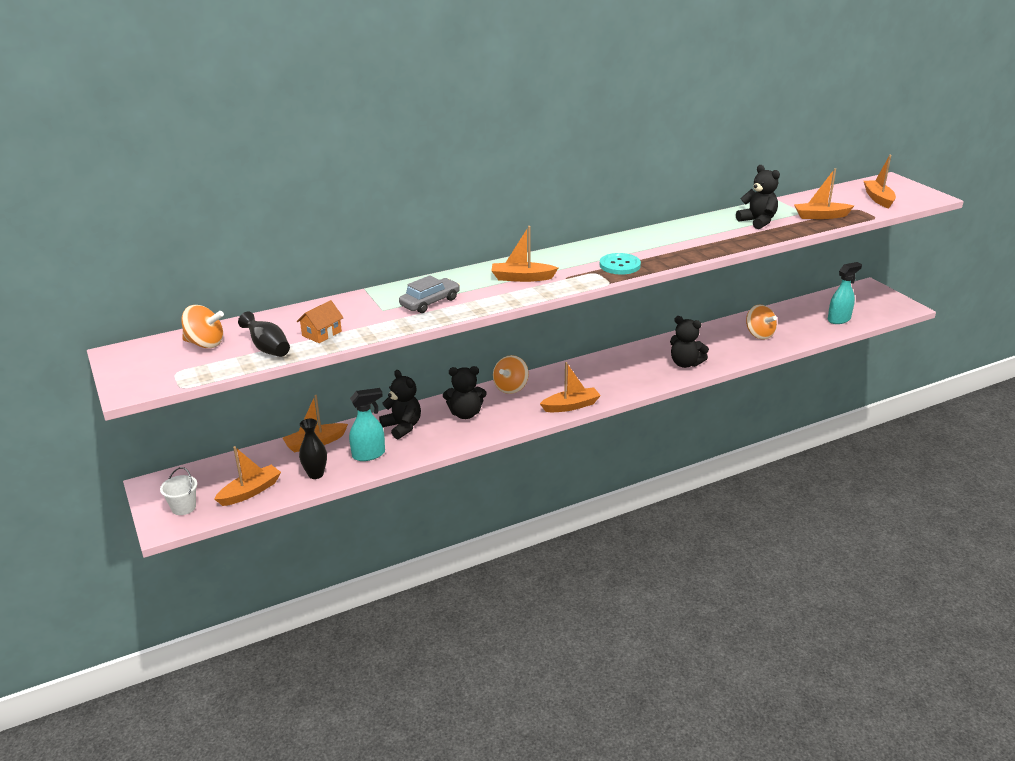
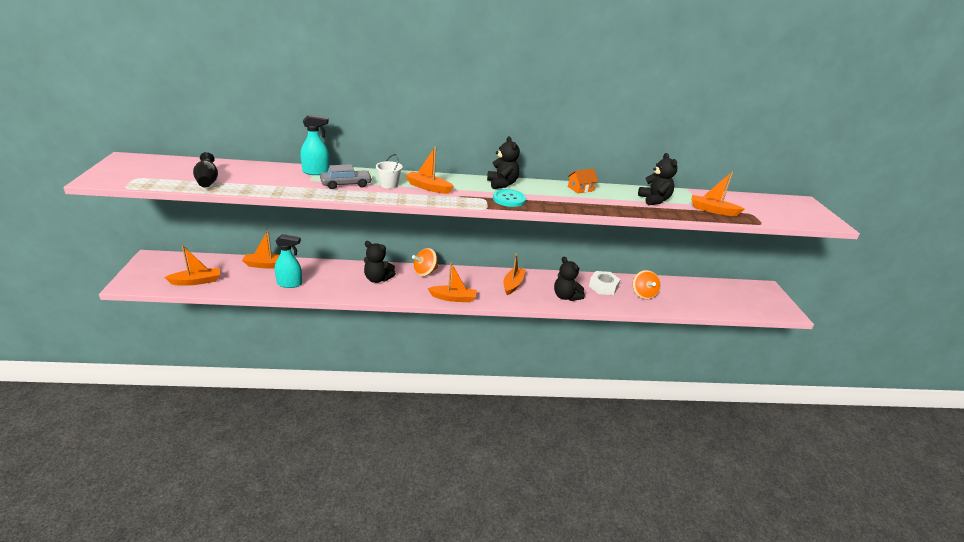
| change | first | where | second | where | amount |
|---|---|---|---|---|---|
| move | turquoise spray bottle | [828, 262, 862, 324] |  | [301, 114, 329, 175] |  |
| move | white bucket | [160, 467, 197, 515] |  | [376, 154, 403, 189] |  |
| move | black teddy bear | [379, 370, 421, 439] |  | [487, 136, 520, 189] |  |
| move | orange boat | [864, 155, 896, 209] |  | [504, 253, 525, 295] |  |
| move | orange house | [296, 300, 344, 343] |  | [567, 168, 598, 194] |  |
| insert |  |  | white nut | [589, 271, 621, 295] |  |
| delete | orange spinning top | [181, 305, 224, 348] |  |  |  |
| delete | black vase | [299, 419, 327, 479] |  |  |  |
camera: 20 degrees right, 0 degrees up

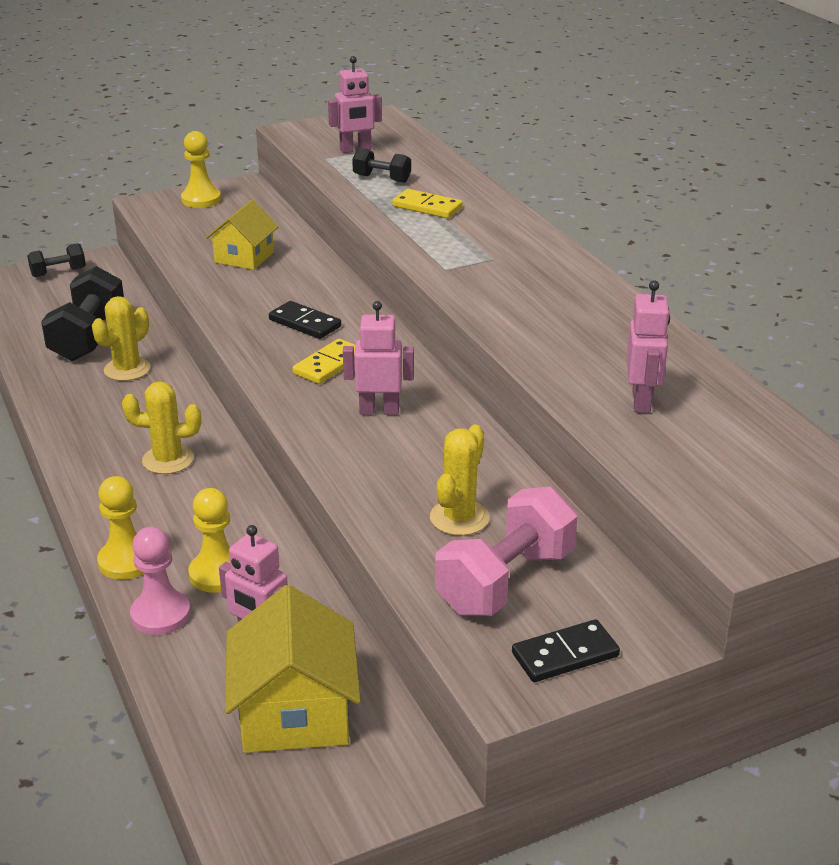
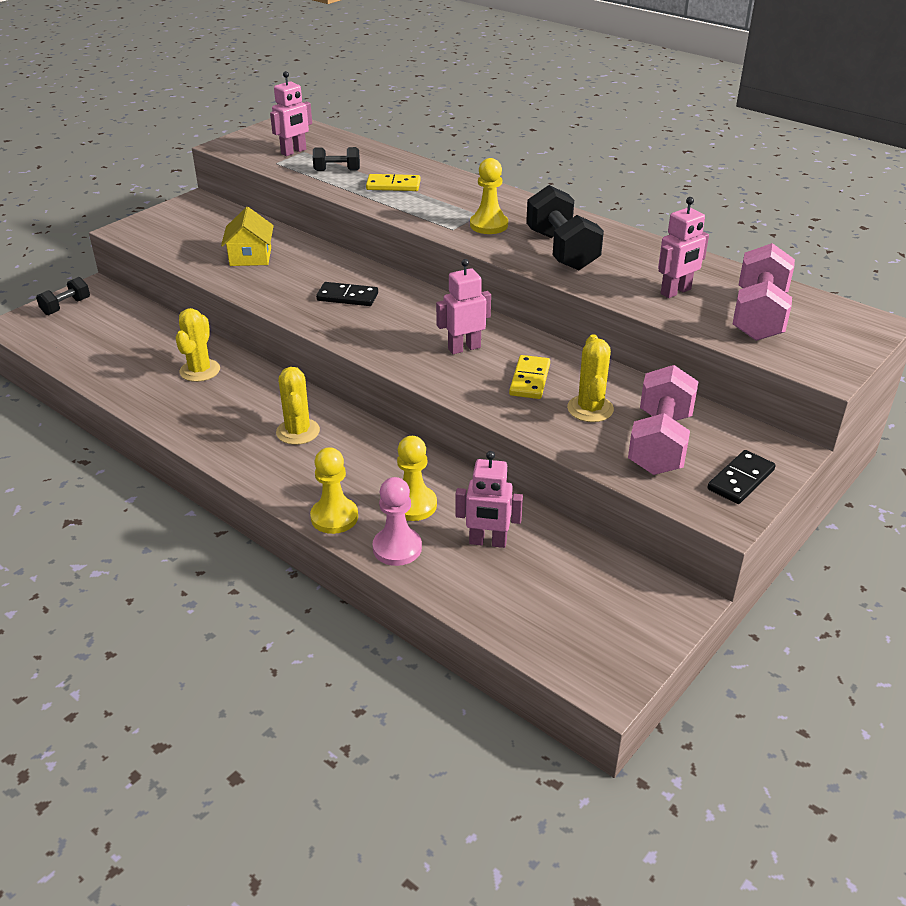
| change | first | where | second | where | amount |
|---|---|---|---|---|---|
| rotate | yellow cactus | [122, 381, 201, 474] |  | [276, 367, 320, 445] | 75 degrees counterclockwise |
| move | yellow pawn | [181, 131, 221, 208] |  | [470, 158, 508, 234] |  |
| move | yellow domino | [292, 339, 355, 384] |  | [509, 355, 550, 399] |  |
| move | black dumbbell | [41, 266, 124, 361] |  | [526, 185, 604, 270] |  |
| rotate | pink robot | [627, 281, 670, 413] |  | [658, 197, 709, 298] | 75 degrees clockwise |
| insert |  |  | pink dumbbell | [733, 243, 795, 341] |  |
| delete | yellow house | [225, 585, 361, 753] |  |  |  |
camera: 25 degrees left, 5 degrees up

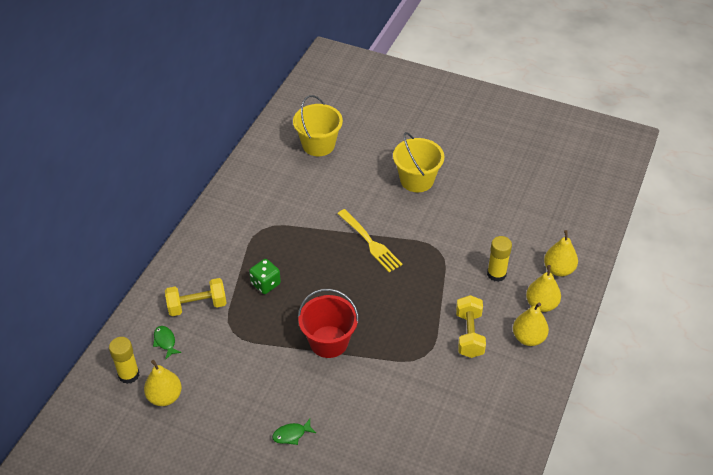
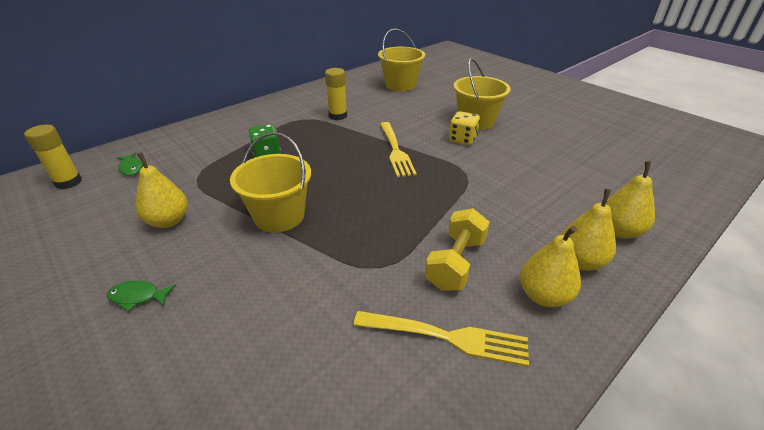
| change | first | where | second | where | amount |
|---|---|---|---|---|---|
| rotate | green fish | [153, 326, 182, 360] |  | [117, 153, 146, 176] | 150 degrees clockwise |
| move | yellow pear | [144, 360, 182, 406] |  | [136, 152, 188, 228] |  |
| recolor | red bucket | [298, 289, 359, 358] | yellow bucket | [230, 132, 311, 232] |  |
| move | yellow glue stick | [487, 236, 512, 282] |  | [325, 68, 347, 120] |  |
| insert |  |  | yellow fork | [353, 311, 529, 367] |  |
| insert |  |  | yellow dice | [449, 111, 480, 145] |  |
| delete | yellow dumbbell | [165, 278, 227, 316] |  |  |  |
camera: 25 degrees right, 10 degrees down

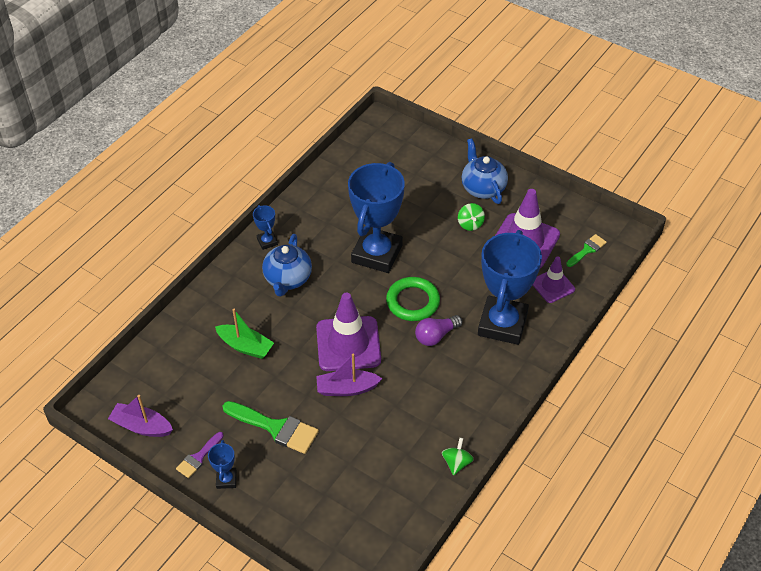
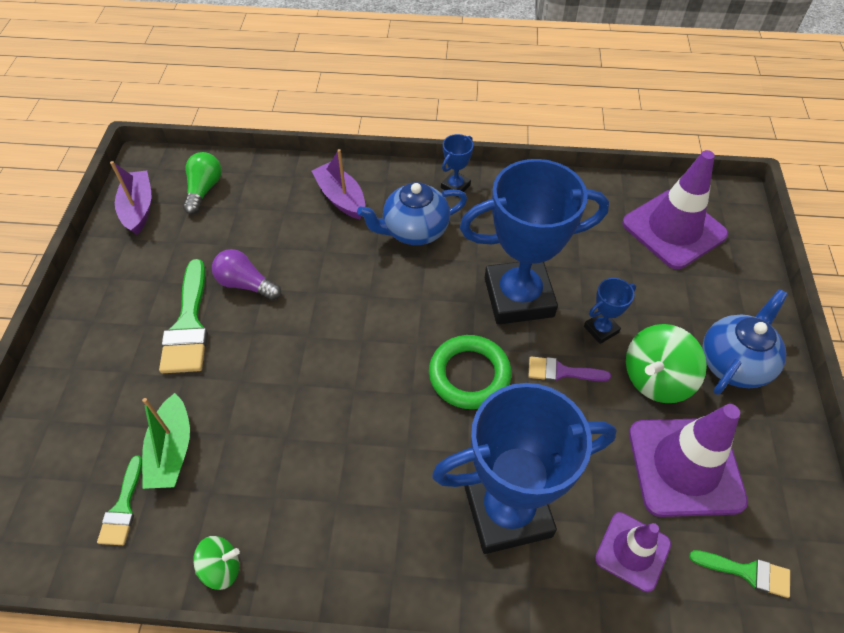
| change | first | where | second | where | amount |
|---|---|---|---|---|---|
| insert |  |  | green brush | [97, 455, 142, 545] |  |
| move | green boat | [215, 309, 274, 359] |  | [142, 393, 190, 489] |  |
| insert |  |  | green light bulb | [183, 152, 222, 214] |  |
| move | purple light bulb | [415, 315, 462, 346] |  | [212, 249, 281, 300] |  |
| move | purple boat | [316, 354, 383, 396] |  | [312, 149, 365, 219] |  |
| move | purple brush | [176, 432, 224, 478] |  | [529, 356, 611, 382] |  |
| move | blue trophy | [208, 440, 237, 489] |  | [584, 278, 636, 344] |  |
| move | purple traffic cone | [316, 293, 381, 371] |  | [622, 150, 728, 269] |  |
| resize | green spinning top | [458, 203, 485, 231] |  | [626, 324, 707, 403] | x1.72 |
camera: 60 degrees right, 5 degrees up

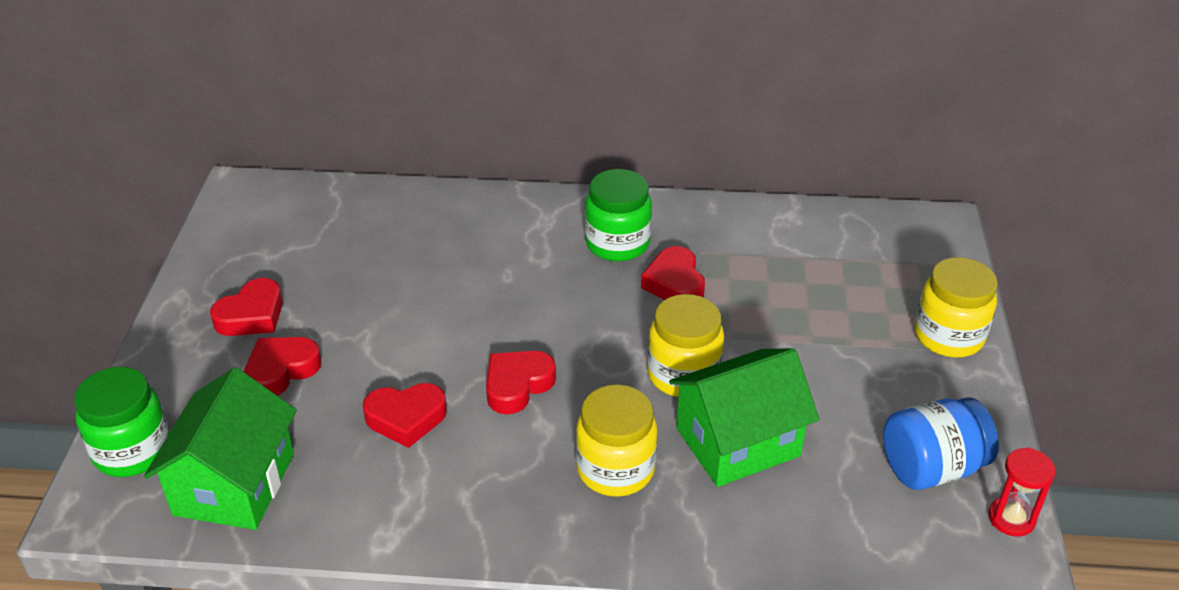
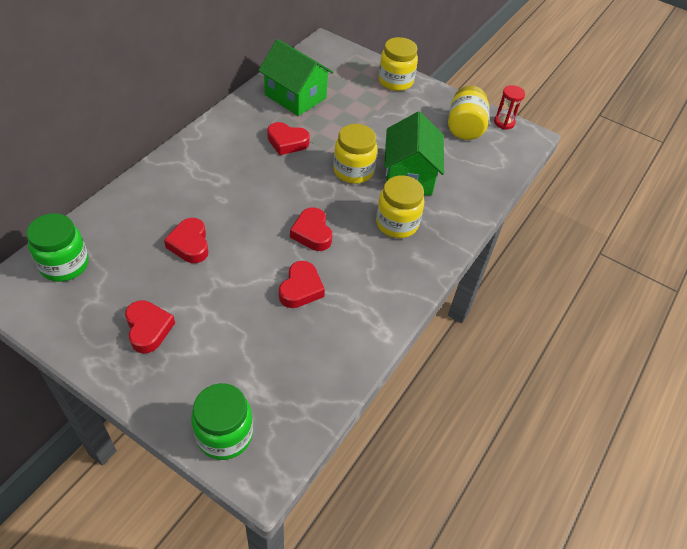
| change | first | where | second | where | amount |
|---|---|---|---|---|---|
| move | green jar | [585, 169, 652, 261] |  | [26, 213, 89, 282] |  |
| move | red heart | [244, 337, 321, 396] |  | [164, 218, 209, 263] |  |
| move | green house | [144, 367, 297, 530] |  | [258, 39, 333, 116] |  |
| recolor | blue jar | [883, 397, 999, 490] | yellow jar | [448, 86, 489, 140] |  |
camera: 65 degrees left, 10 degrees up

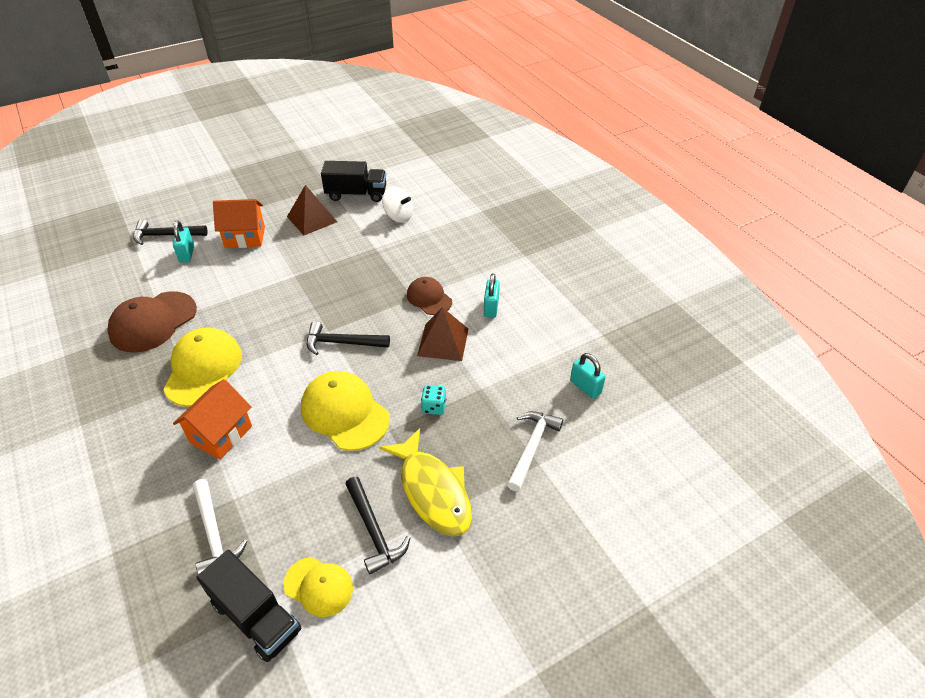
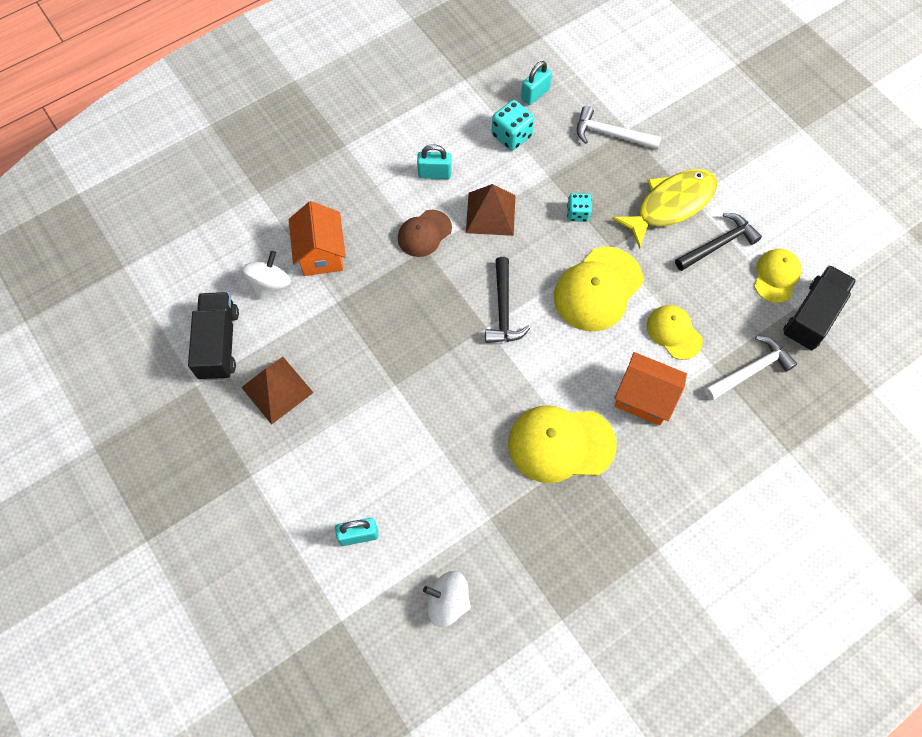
| change | first | where | second | where | amount |
|---|---|---|---|---|---|
| move | orange house | [213, 199, 265, 248] |  | [289, 201, 346, 276] |  |
| insert |  |  | white spinning top | [423, 571, 471, 627] |  |
| insert |  |  | turquoise dice | [492, 100, 534, 151] |  |
| insert |  |  | yellow cap | [647, 305, 703, 360] |  |
| delete | brown cap | [107, 292, 197, 353] |  |  |  |
| delete | black hammer | [133, 219, 208, 245] |  |  |  |
camera: 95 degrees left, 20 degrees up

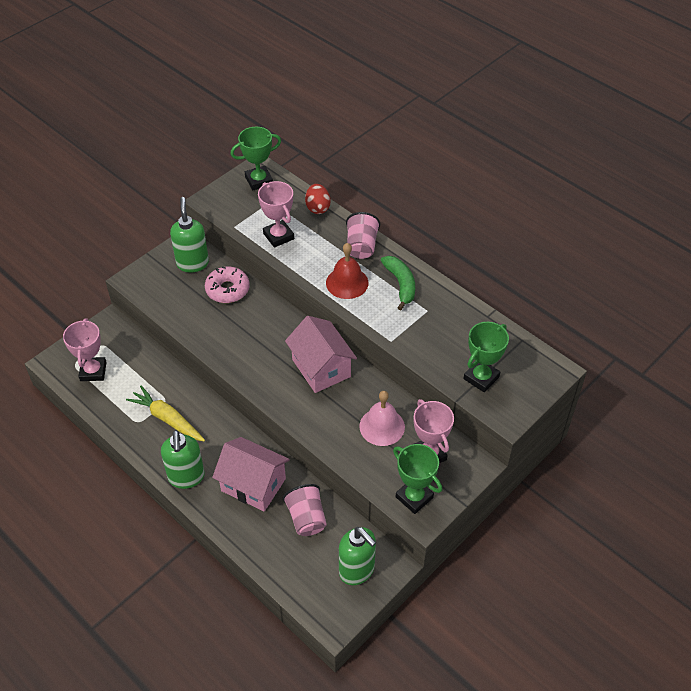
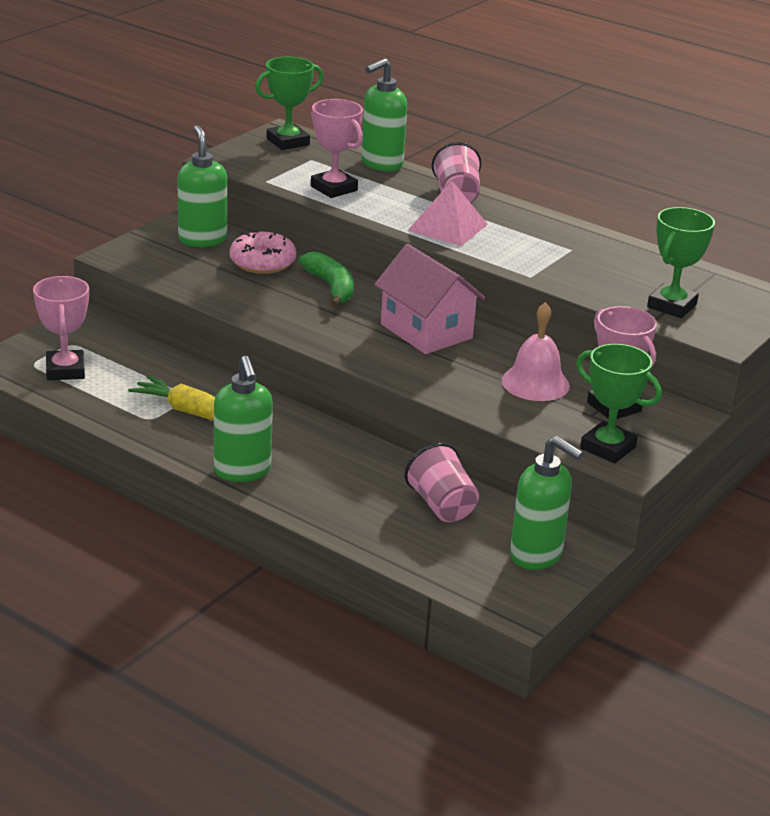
| change | first | where | second | where | amount |
|---|---|---|---|---|---|
| move | green banana | [381, 256, 415, 310] |  | [299, 252, 354, 307] |  |
| replace | red egg | [305, 184, 331, 214] | green soap dispenser | [361, 58, 407, 171] |  |
| replace | red bell | [326, 243, 369, 299] | pink pyramid | [407, 181, 488, 246] |  |
| delete | pink house | [212, 437, 290, 512] |  |  |  |
camera: 10 degrees left, 20 degrees down

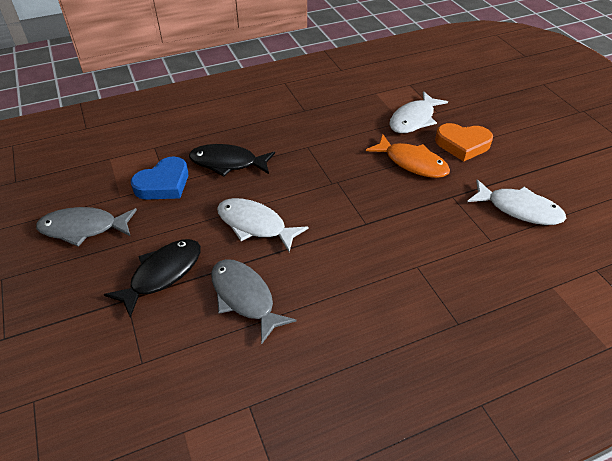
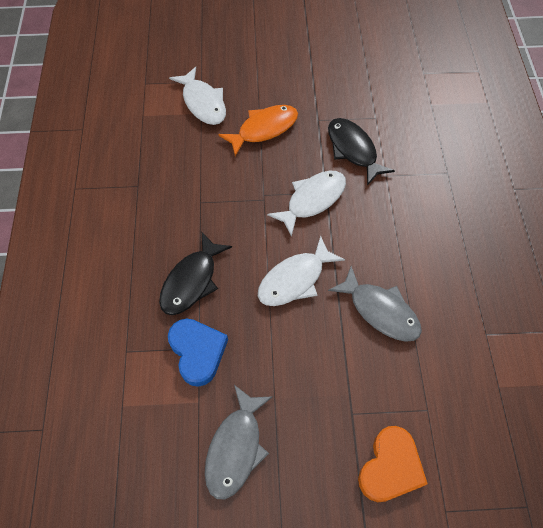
| change | first | where | second | where | amount |
|---|---|---|---|---|---|
| move | white fish | [467, 179, 566, 225] |  | [267, 171, 346, 237] |  |
| move | black fish | [104, 239, 201, 318] |  | [328, 118, 395, 186] |  |
| rotate | grey fish | [211, 259, 297, 345] |  | [328, 266, 422, 342] | 120 degrees counterclockwise |
| move | orange heart | [435, 123, 493, 162] |  | [358, 426, 428, 502] |  |
camera: 70 degrees left, 15 degrees up

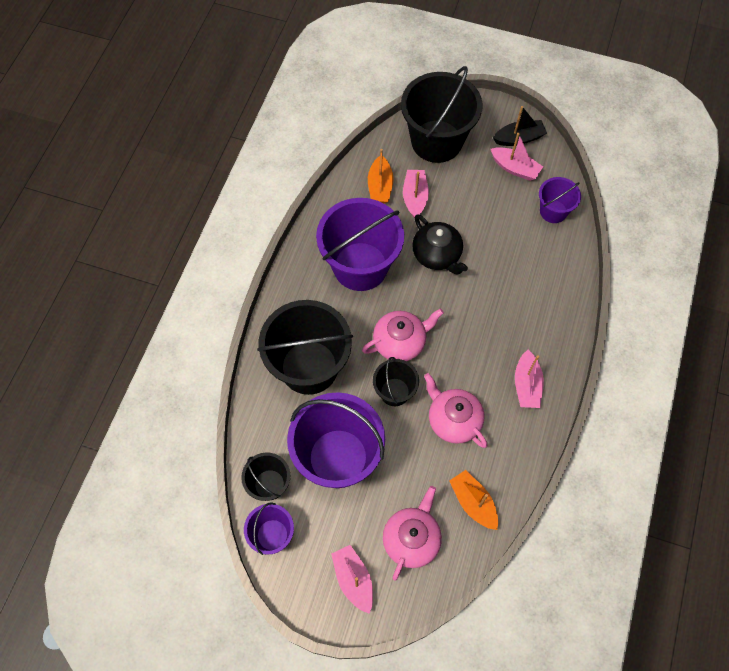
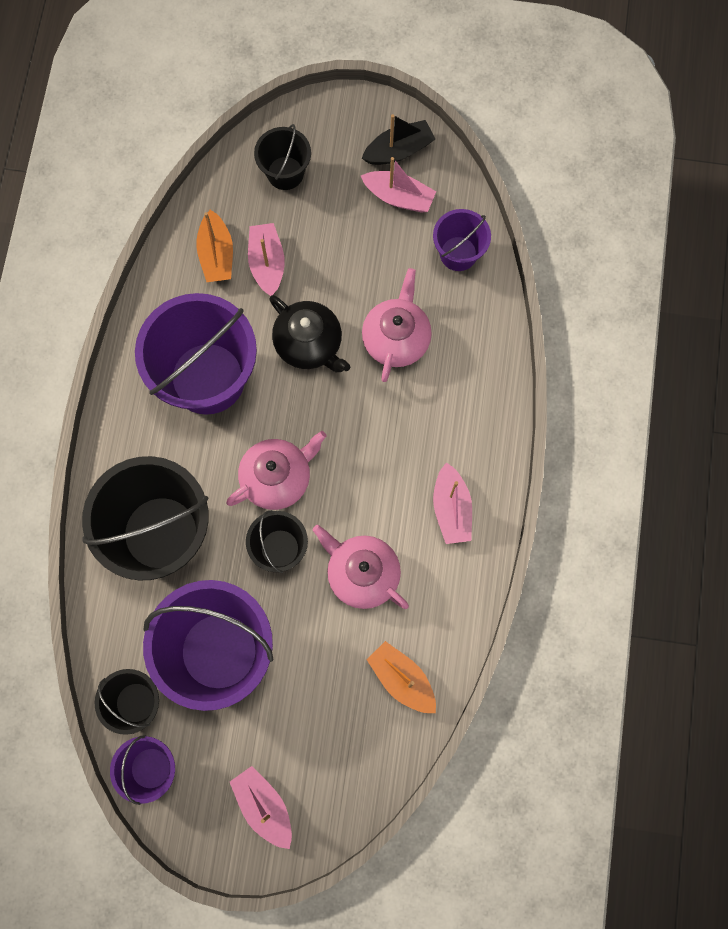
| change | first | where | second | where | amount |
|---|---|---|---|---|---|
| resize | black bucket | [401, 66, 483, 163] |  | [254, 124, 311, 190] | x0.51 |
| move | pink teapot | [383, 486, 442, 581] |  | [362, 268, 432, 382] |  |
camera: 10 degrees left, 10 degrees up

